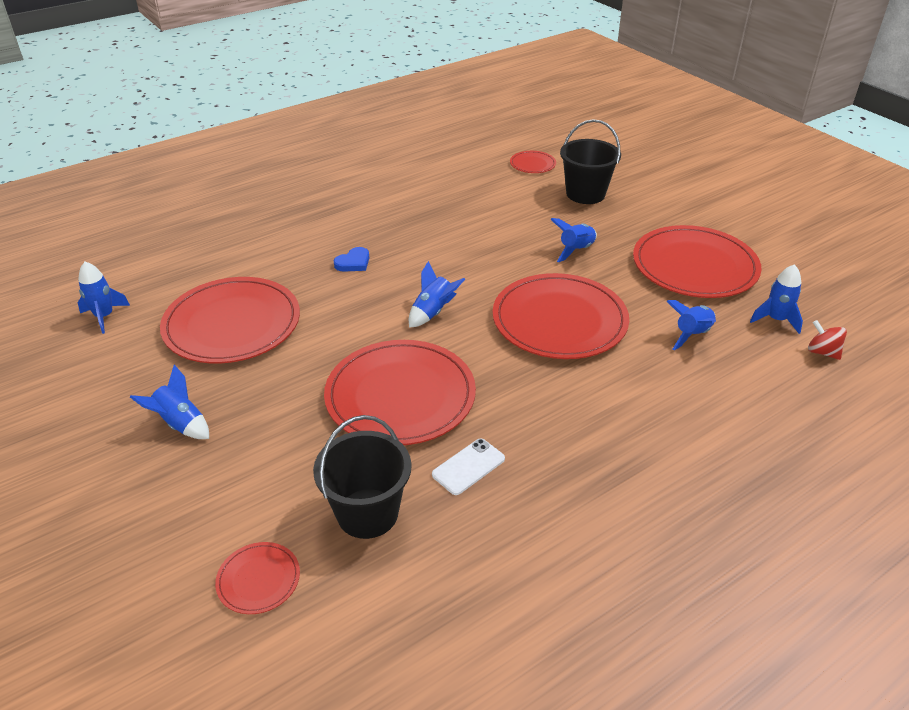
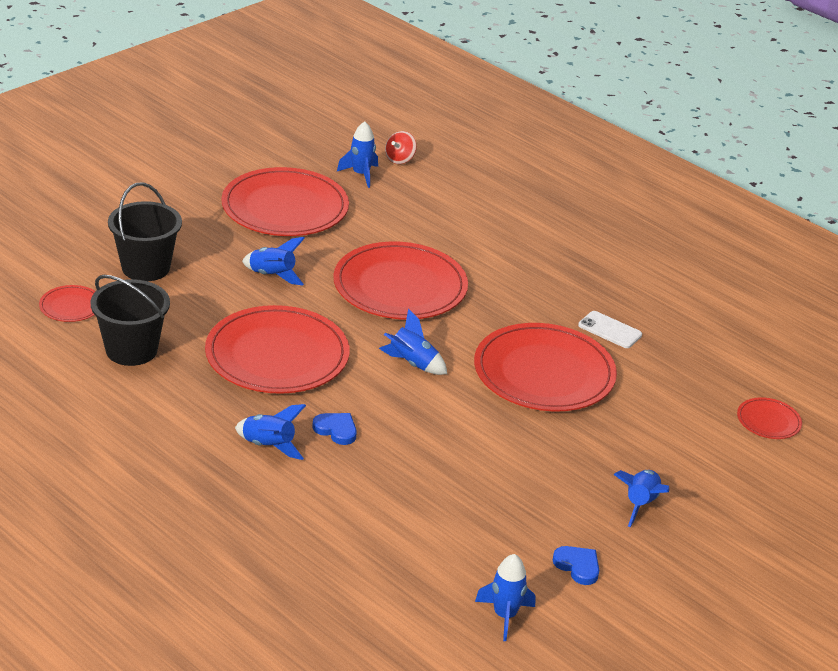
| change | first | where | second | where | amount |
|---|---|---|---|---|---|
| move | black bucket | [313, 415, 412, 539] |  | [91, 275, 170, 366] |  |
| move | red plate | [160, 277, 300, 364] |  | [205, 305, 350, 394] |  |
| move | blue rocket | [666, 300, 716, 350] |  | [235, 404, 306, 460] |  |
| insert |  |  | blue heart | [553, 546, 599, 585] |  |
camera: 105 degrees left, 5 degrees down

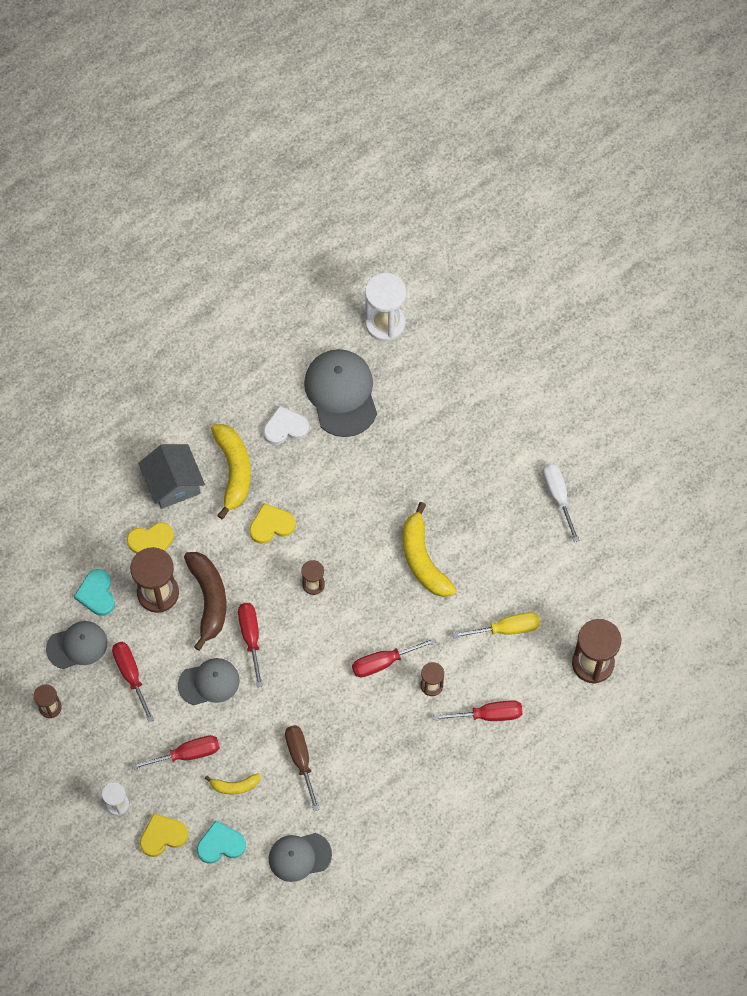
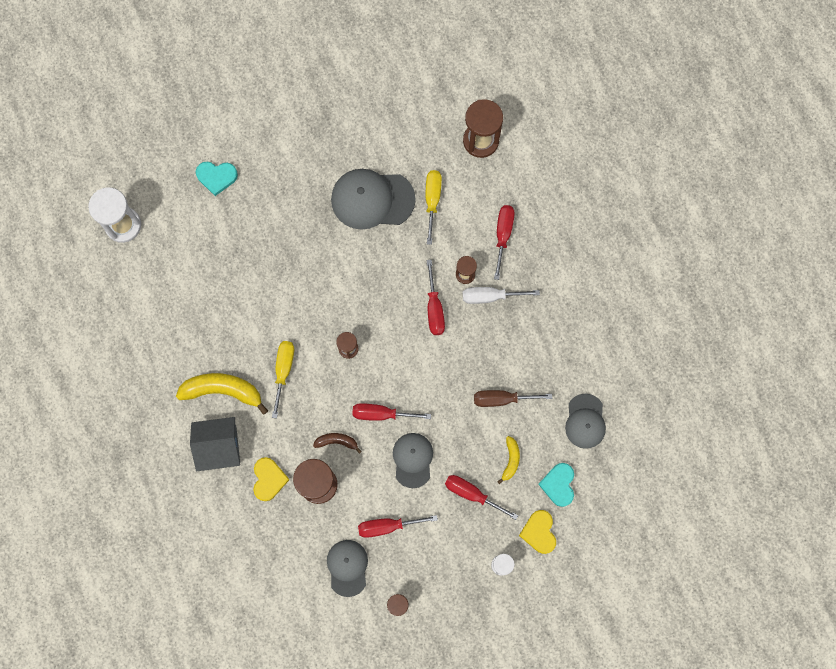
| change | first | where | second | where | amount |
|---|---|---|---|---|---|
| move | turquoise heart | [74, 569, 115, 616] |  | [196, 162, 238, 196] |  |
| replace | yellow heart | [249, 503, 296, 544] | yellow screwdriver | [272, 341, 294, 418] |  |
| resize | brown banana | [184, 552, 226, 651] |  | [313, 433, 362, 454] | x0.52 |
| move | grey cap | [304, 349, 377, 437] |  | [331, 169, 416, 230] |  |
| rotate | red screwdriver | [131, 735, 220, 770] |  | [445, 475, 518, 520] | 60 degrees counterclockwise |
| move | white screwdriver | [543, 463, 580, 542] |  | [463, 287, 540, 304] |  |
| delete | white heart | [263, 405, 309, 445] |  |  |  |
| delete | yellow banana | [403, 502, 456, 597] |  |  |  |
camera: 75 degrees left, 10 degrees up

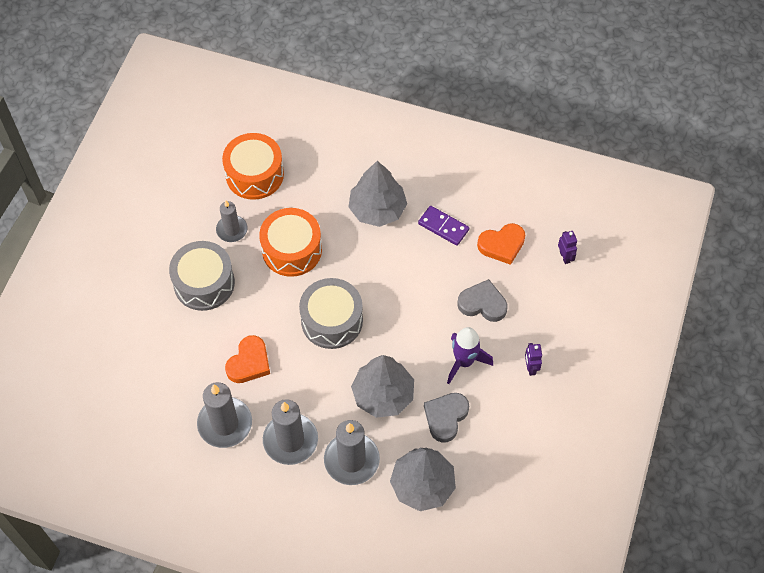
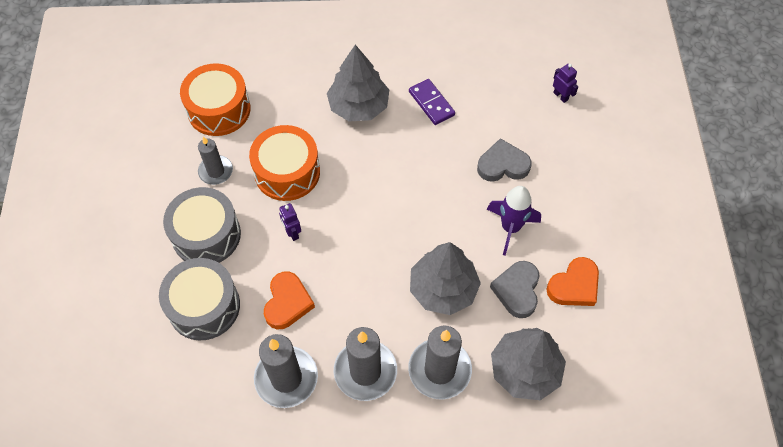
| change | first | where | second | where | amount |
|---|---|---|---|---|---|
| move | grey drum | [299, 278, 363, 349] |  | [159, 258, 240, 340] |  |
| move | purple robot | [525, 343, 542, 376] |  | [279, 203, 301, 241] |  |
| rotate | purple domino | [418, 206, 469, 246] |  | [409, 79, 455, 125] | 45 degrees clockwise |
| move | orange heart | [477, 223, 525, 265] |  | [546, 257, 599, 306] |  |
camera: 20 degrees left, 0 degrees up

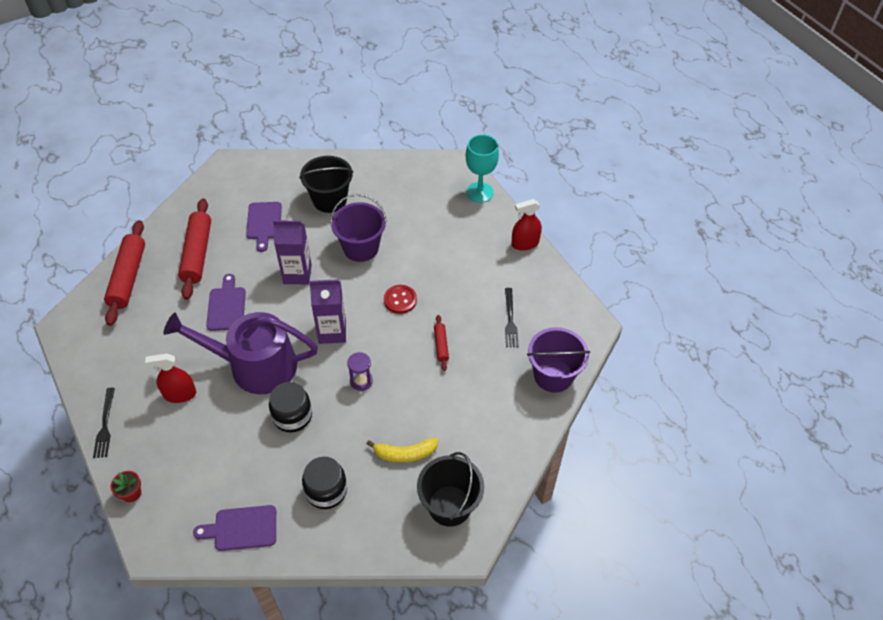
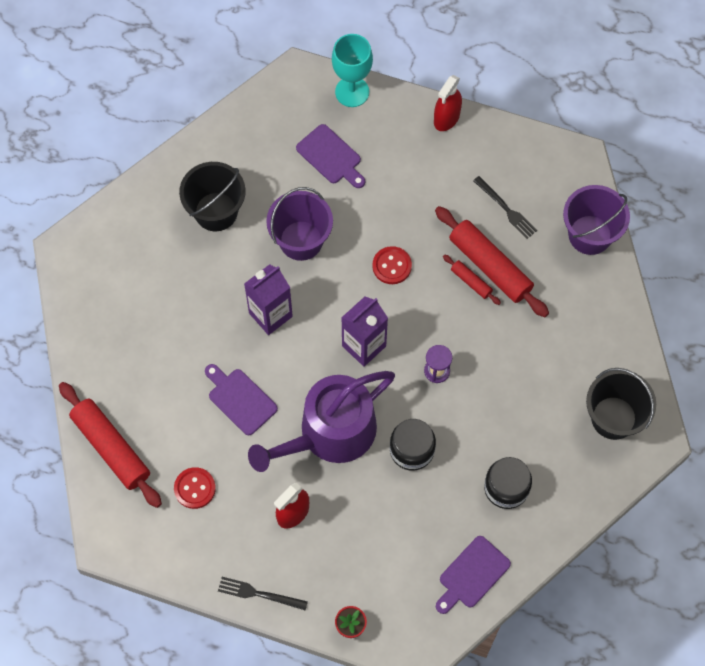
| change | first | where | second | where | amount |
|---|---|---|---|---|---|
| insert |  |  | red button | [174, 467, 216, 509] |  |
| rotate | black fork | [93, 388, 115, 458] |  | [218, 577, 308, 610] | 150 degrees clockwise |
| move | purple cutting board | [246, 202, 282, 252] |  | [296, 124, 365, 188] |  |
| move | red rolling pin | [178, 198, 211, 300] |  | [435, 206, 549, 317] |  |
| delete | yellow banana | [366, 438, 438, 462] |  |  |  |
camera: 40 degrees left, 15 degrees up

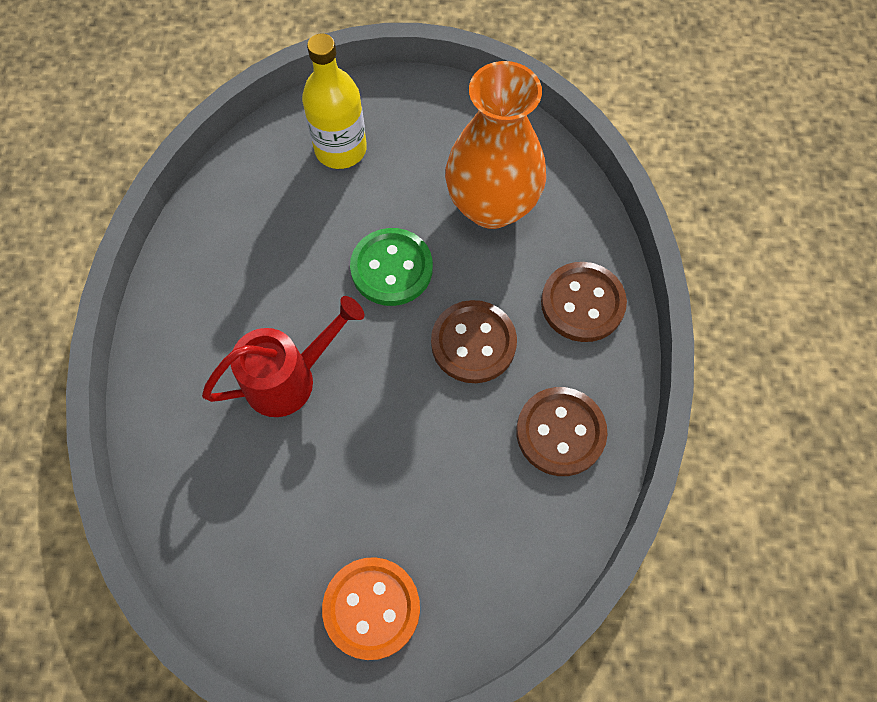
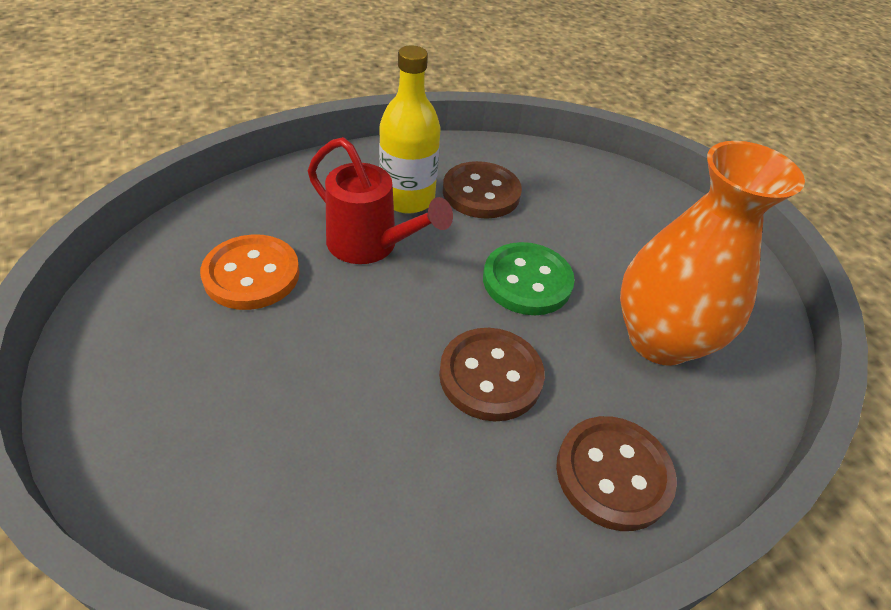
| change | first | where | second | where | amount |
|---|---|---|---|---|---|
| move | orange button | [322, 557, 420, 660] |  | [200, 234, 300, 310] |  |
| move | yellow bottle | [302, 34, 367, 169] |  | [379, 45, 440, 214] |  |
| move | brown button | [516, 387, 608, 476] |  | [443, 161, 522, 219] |  |
camera: 60 degrees right, 20 degrees down

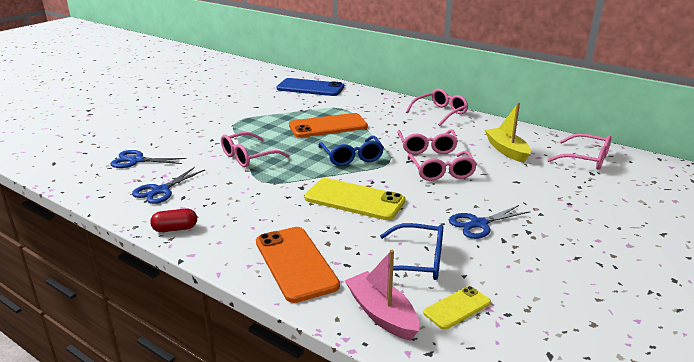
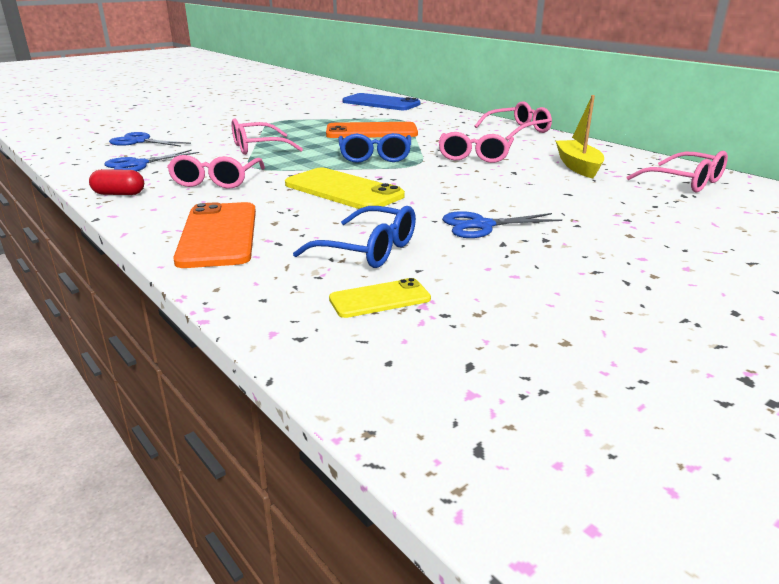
| change | first | where | second | where | amount |
|---|---|---|---|---|---|
| move | pink glasses | [407, 151, 477, 181] |  | [167, 155, 265, 189] |  |
| delete | pink boat | [345, 250, 419, 341] |  |  |  |
camera: 15 degrees right, 0 degrees up

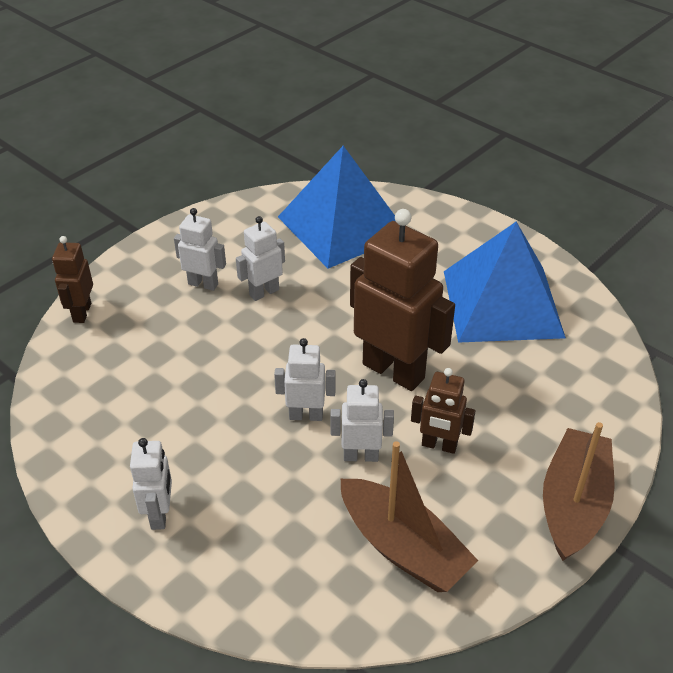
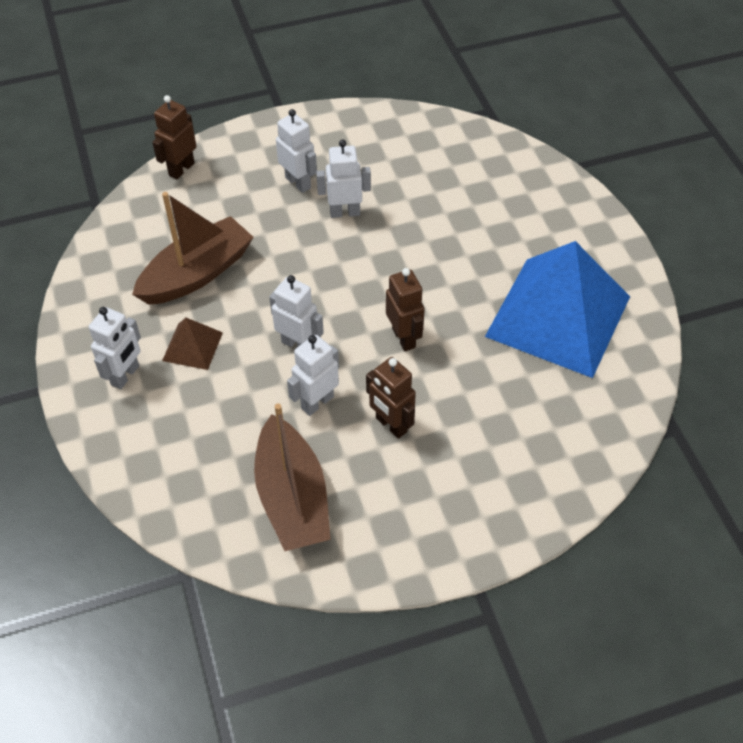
| change | first | where | second | where | amount |
|---|---|---|---|---|---|
| move | brown boat | [543, 422, 615, 561] |  | [132, 192, 254, 305] |  |
| insert |  |  | brown pyramid | [162, 318, 223, 370] |  |
| rotate | white robot | [330, 379, 394, 462] |  | [287, 335, 339, 416] | 75 degrees counterclockwise |
| resize | brown robot | [350, 209, 455, 391] |  | [386, 268, 425, 351] | x0.52 |
| delete | blue pyramid | [278, 146, 395, 268] |  |  |  |
camera: 30 degrees right, 10 degrees up

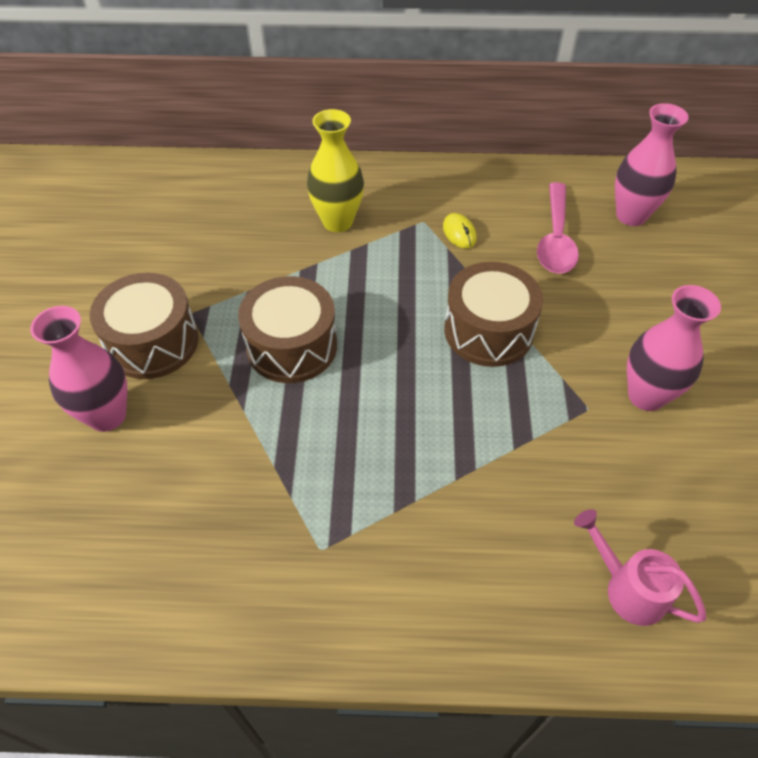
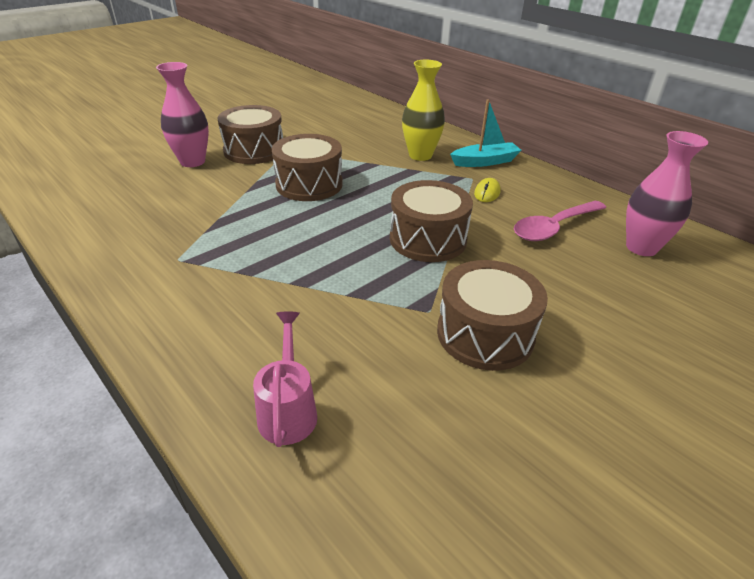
| change | first | where | second | where | amount |
|---|---|---|---|---|---|
| replace | pink vase | [627, 285, 721, 411] | brown drum | [437, 260, 548, 371] |  |
| insert |  |  | turquoise boat | [450, 99, 521, 167] |  |
camera: 45 degrees right, 15 degrees down

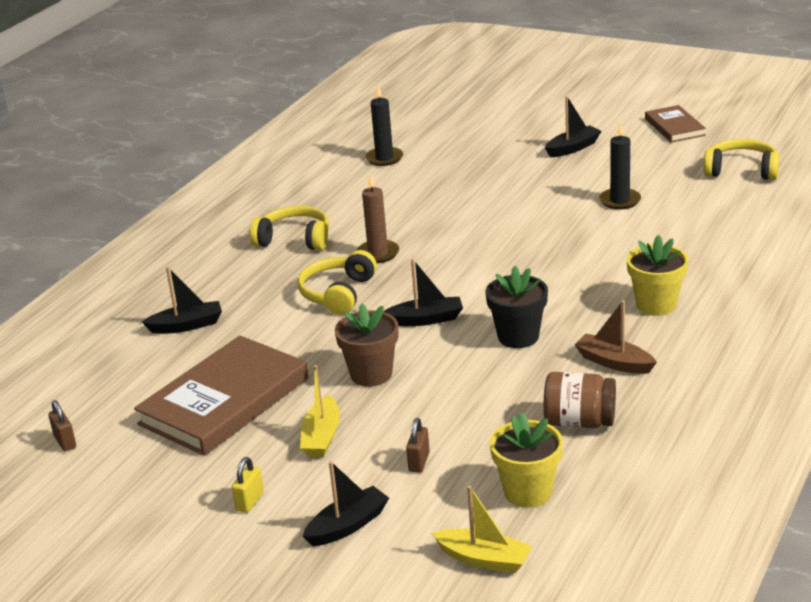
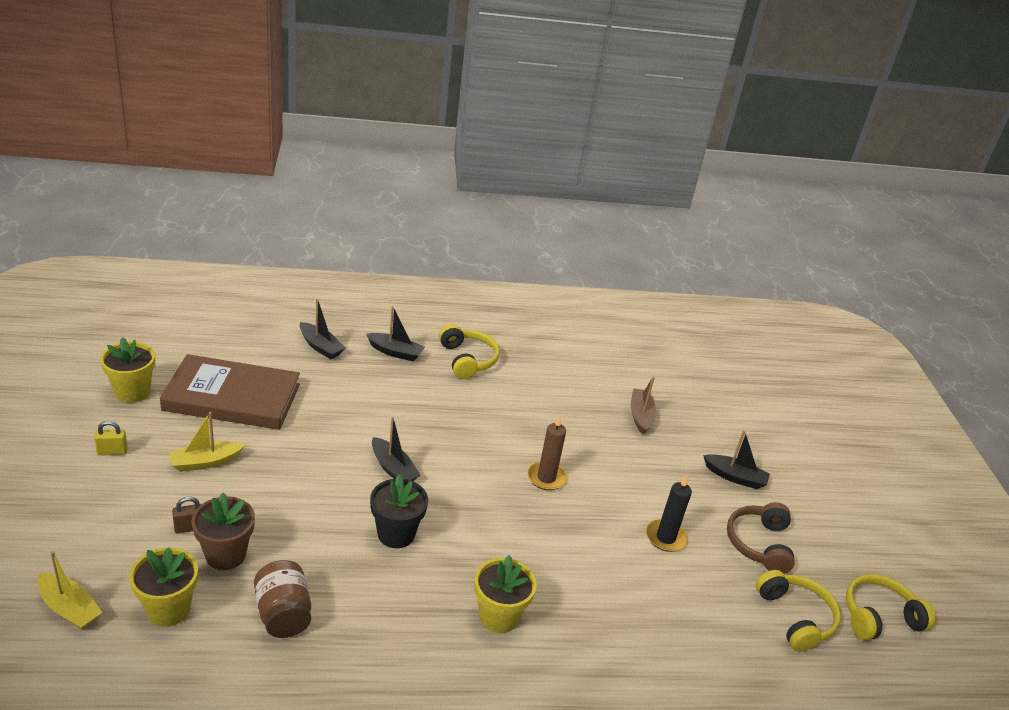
| change | first | where | second | where | amount |
|---|---|---|---|---|---|
| rotate | yellow boat | [432, 486, 532, 573] |  | [37, 551, 103, 630] | 45 degrees counterclockwise |
| insert |  |  | yellow flower pot | [100, 337, 155, 403] |  |
| move | brown flower pot | [335, 304, 399, 387] |  | [191, 493, 255, 570] |  |
| move | black boat | [302, 461, 389, 546] |  | [366, 306, 425, 362] |  |
| move | brown candle | [357, 174, 399, 263] |  | [527, 415, 567, 490] |  |
| move | brown boat | [574, 300, 657, 374] |  | [631, 377, 657, 435] |  |
| insert |  |  | brown headphones | [727, 502, 795, 574] |  |
| move | yellow headphones | [298, 250, 377, 315] |  | [846, 574, 936, 640] |  |
| delete | brown padlock | [48, 400, 76, 451] |  |  |  |
| delete | black candle | [365, 86, 403, 166] |  |  |  |
| delete | brown book | [645, 105, 706, 143] |  |  |  |
camera: 50 degrees right, 5 degrees up

